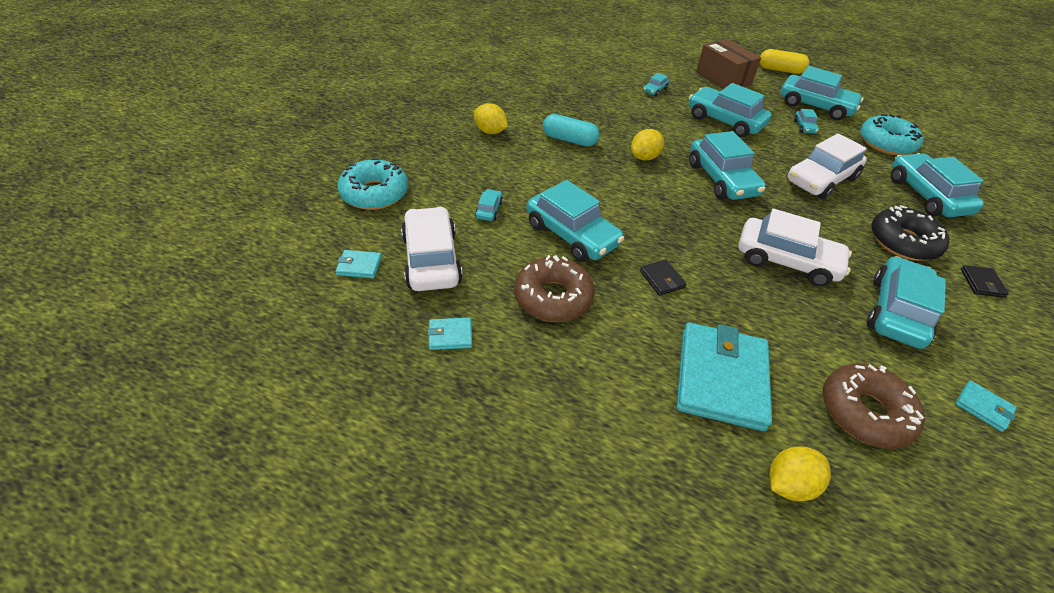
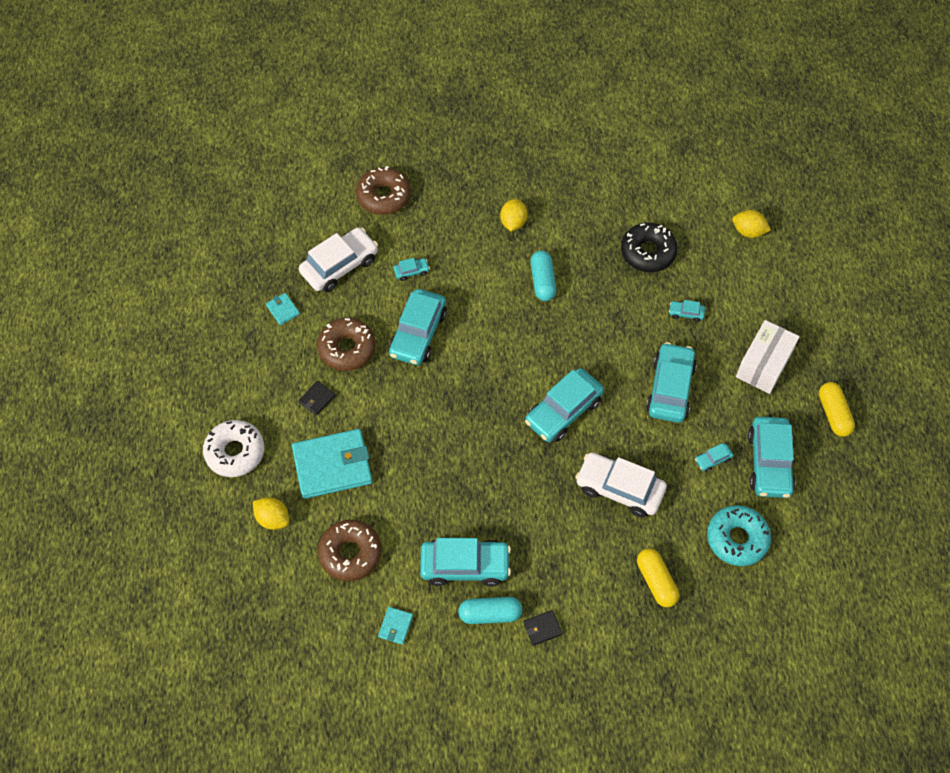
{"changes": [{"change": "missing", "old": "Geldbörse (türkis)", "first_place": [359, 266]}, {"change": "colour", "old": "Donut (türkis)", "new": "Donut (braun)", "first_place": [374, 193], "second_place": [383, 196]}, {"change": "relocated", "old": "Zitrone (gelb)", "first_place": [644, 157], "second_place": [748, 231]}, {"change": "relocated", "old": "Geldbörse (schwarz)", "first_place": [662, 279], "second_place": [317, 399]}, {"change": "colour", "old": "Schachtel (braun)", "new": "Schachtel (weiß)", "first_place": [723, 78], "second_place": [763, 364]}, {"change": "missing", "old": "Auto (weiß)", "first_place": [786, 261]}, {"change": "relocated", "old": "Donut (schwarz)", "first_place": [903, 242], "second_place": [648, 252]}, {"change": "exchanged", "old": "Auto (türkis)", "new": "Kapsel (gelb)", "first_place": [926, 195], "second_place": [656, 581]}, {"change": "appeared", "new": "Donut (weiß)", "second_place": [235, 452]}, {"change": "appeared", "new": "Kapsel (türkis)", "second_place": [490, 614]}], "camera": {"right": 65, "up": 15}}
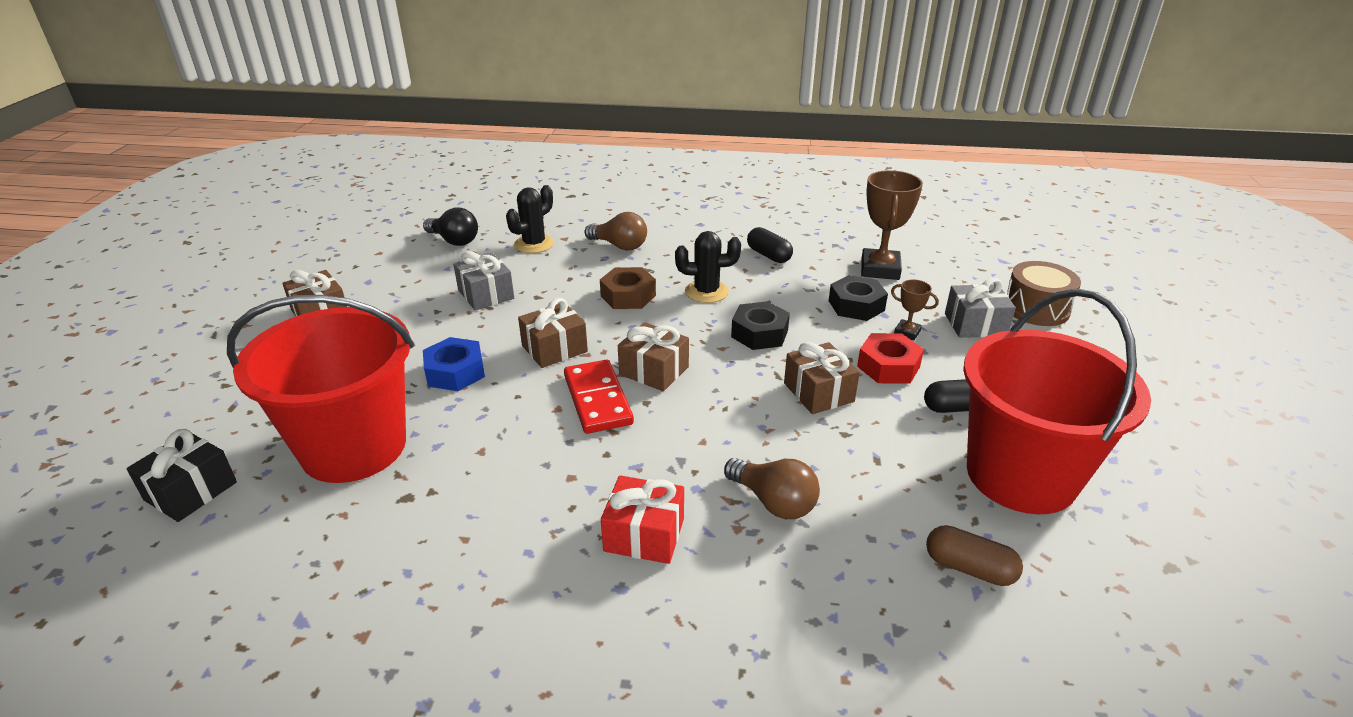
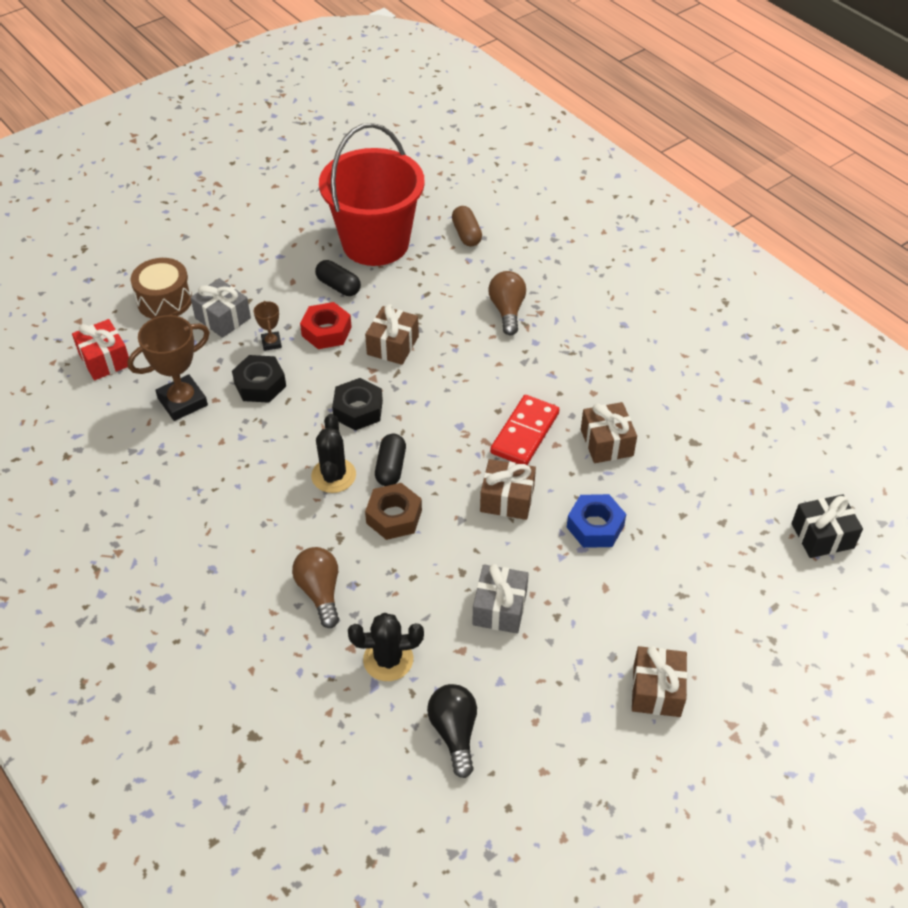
{"changes": [{"change": "missing", "old": "Eimer (rot)", "first_place": [354, 447]}, {"change": "relocated", "old": "Geschenk (rot)", "first_place": [644, 534], "second_place": [105, 360]}, {"change": "relocated", "old": "Geschenk (braun)", "first_place": [654, 371], "second_place": [606, 442]}, {"change": "spun", "old": "Kaktus (schwarz)", "first_place": [706, 292], "second_place": [333, 475], "degrees": 45}, {"change": "relocated", "old": "Kapsel (schwarz)", "first_place": [768, 255], "second_place": [391, 467]}], "camera": {"right": -135, "up": 15}}
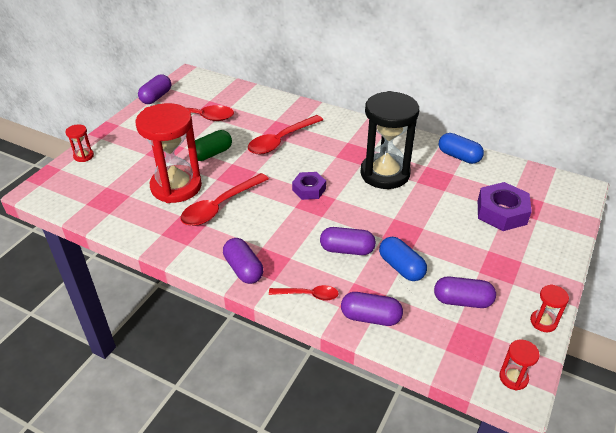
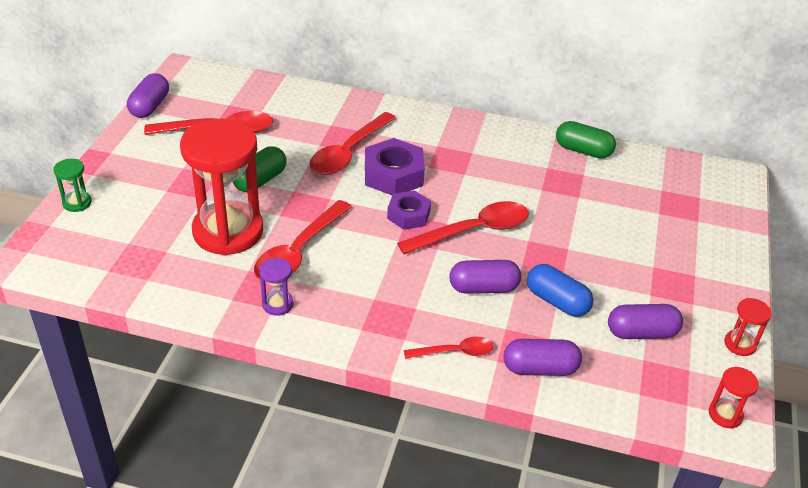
{"changes": [{"change": "colour", "old": "Sanduhr (rot)", "new": "Sanduhr (grün)", "first_place": [83, 156], "second_place": [77, 203]}, {"change": "missing", "old": "Kapsel (lila)", "first_place": [243, 269]}, {"change": "missing", "old": "Sanduhr (schwarz)", "first_place": [385, 174]}, {"change": "colour", "old": "Kapsel (blau)", "new": "Kapsel (grün)", "first_place": [459, 156], "second_place": [583, 150]}, {"change": "relocated", "old": "Sechskantmutter (lila)", "first_place": [501, 212], "second_place": [393, 175]}, {"change": "appeared", "new": "Sanduhr (lila)", "second_place": [277, 304]}, {"change": "appeared", "new": "Löffel (rot)", "second_place": [473, 231]}], "camera": {"right": -15, "up": 0}}
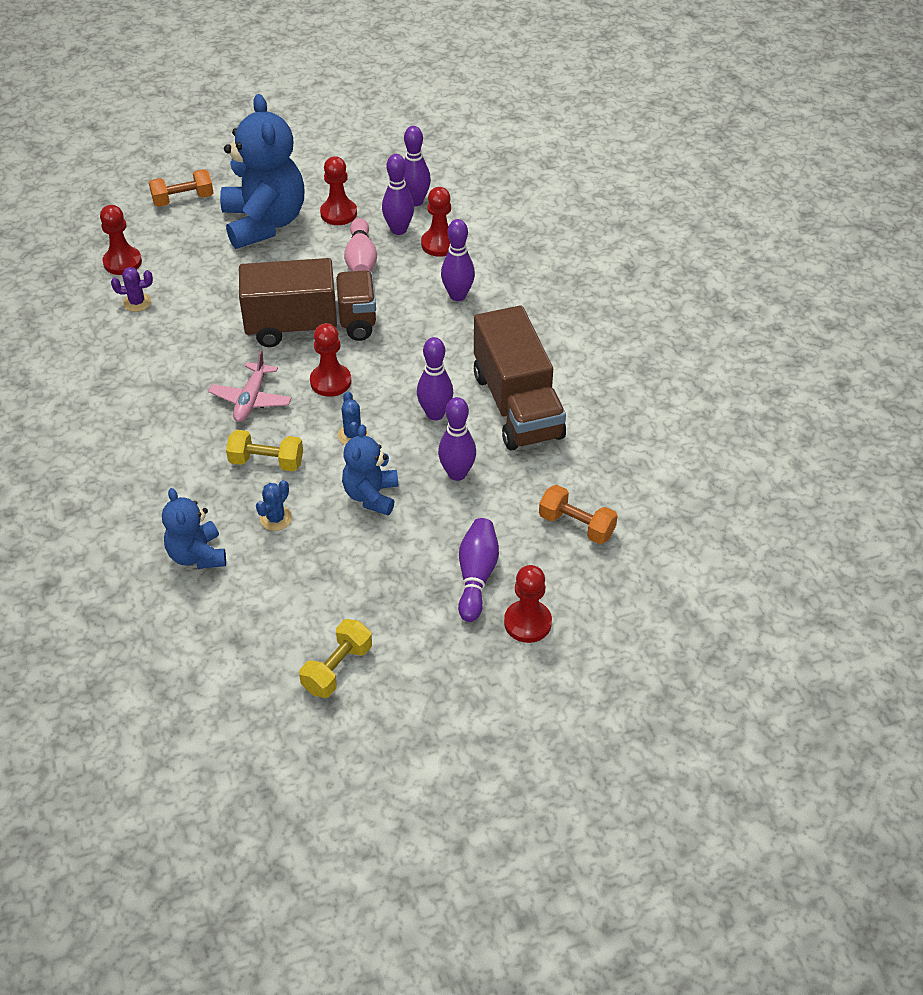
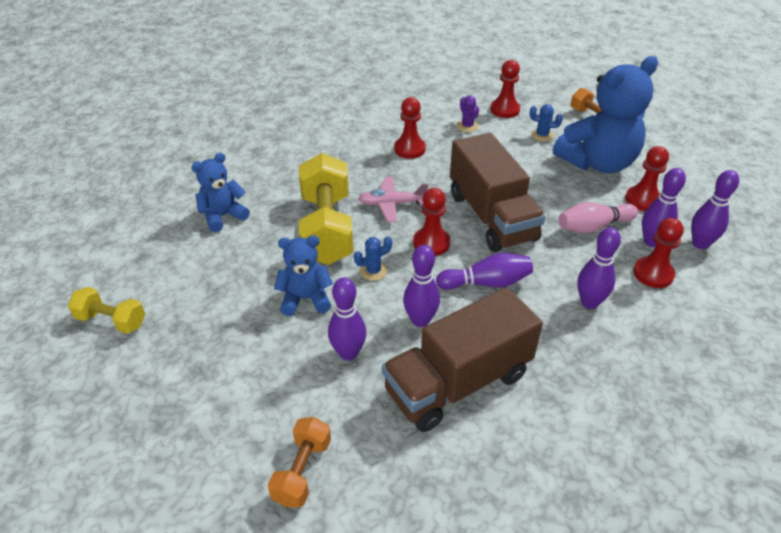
{"changes": [{"change": "size", "old": "Hantel (gelb)", "first_place": [266, 462], "second_place": [327, 228], "factor": 1.92}, {"change": "relocated", "old": "Kaktus (blau)", "first_place": [276, 518], "second_place": [542, 135]}, {"change": "relocated", "old": "Bowlingkegel (lila)", "first_place": [476, 576], "second_place": [486, 283]}, {"change": "relocated", "old": "Bauer (rot)", "first_place": [527, 623], "second_place": [409, 149]}], "camera": {"right": 75, "up": -5}}
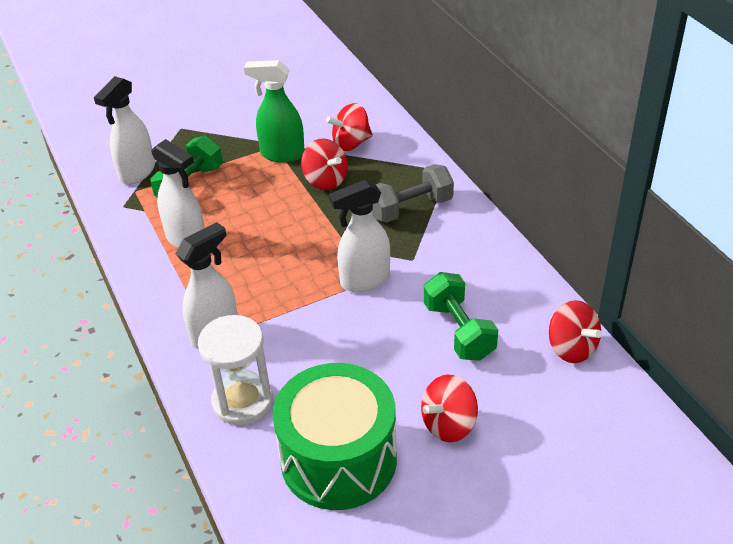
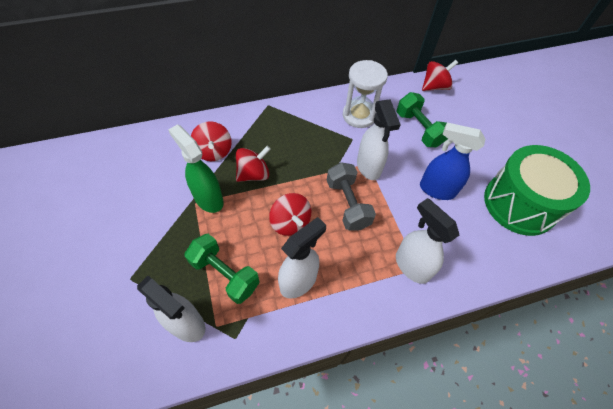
{"changes": [{"change": "relocated", "old": "Sanduhr (weiß)", "first_place": [242, 401], "second_place": [359, 115]}, {"change": "spun", "old": "Sprühflasche (grün)", "first_place": [282, 154], "second_place": [208, 199], "degrees": 120}, {"change": "relocated", "old": "Hantel (grau)", "first_place": [411, 208], "second_place": [348, 204]}, {"change": "relocated", "old": "Kreisel (rot)", "first_place": [449, 424], "second_place": [290, 222]}, {"change": "spun", "old": "Hantel (grün)", "first_place": [458, 331], "second_place": [418, 129], "degrees": 75}, {"change": "appeared", "new": "Sprühflasche (blau)", "second_place": [436, 189]}], "camera": {"right": -85, "up": 15}}
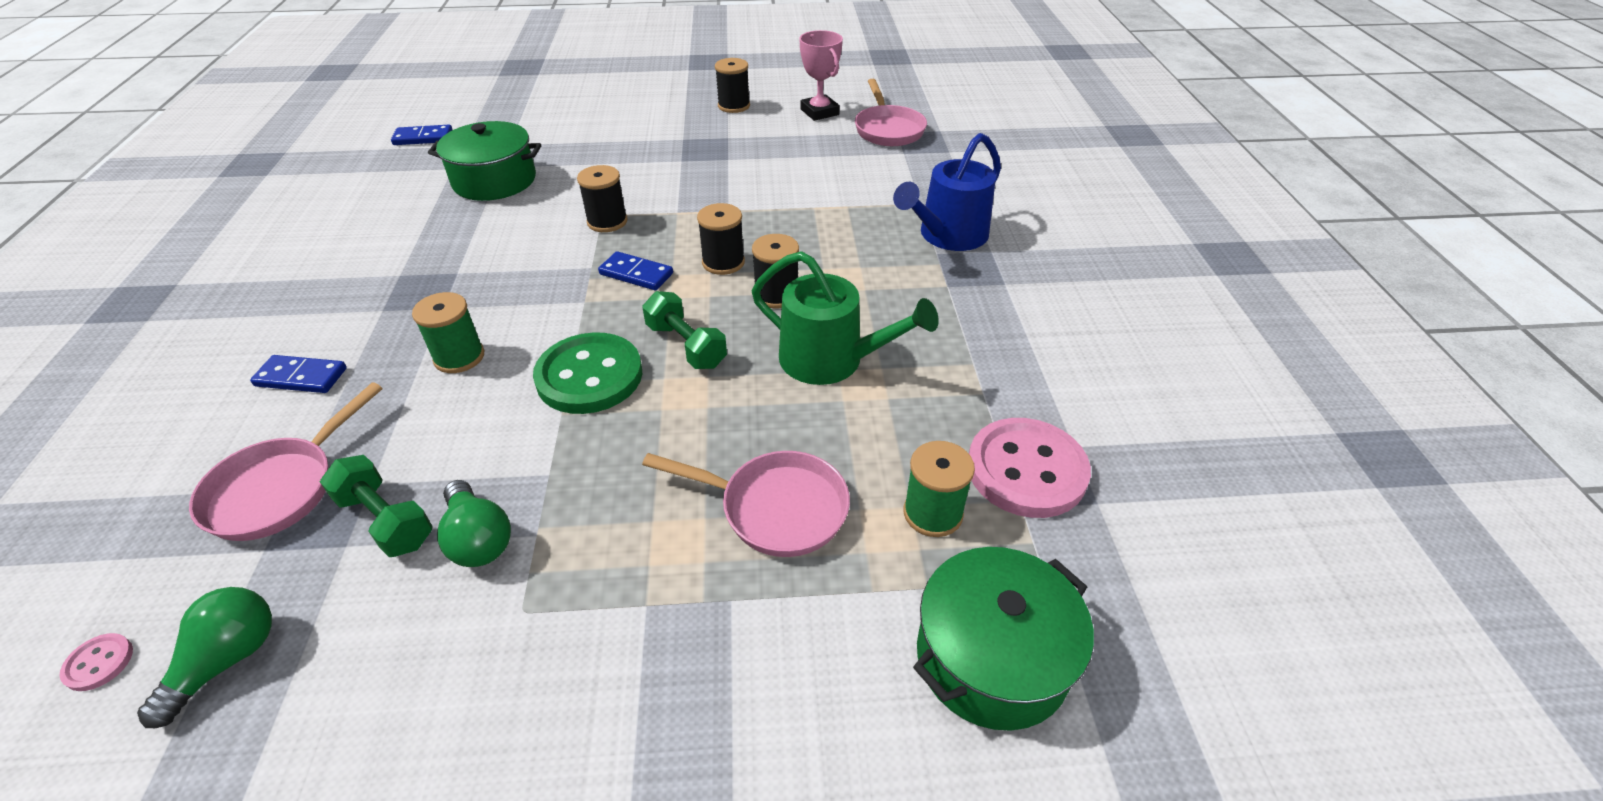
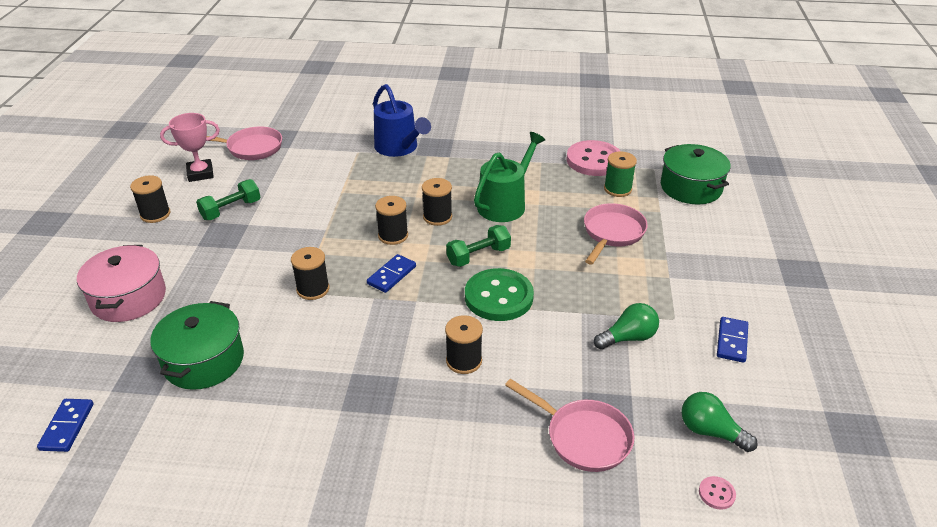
{"changes": [{"change": "relocated", "old": "Dominostein (blau)", "first_place": [301, 377], "second_place": [731, 341]}, {"change": "relocated", "old": "Hantel (grün)", "first_place": [386, 520], "second_place": [231, 210]}, {"change": "colour", "old": "Garnrolle (grün)", "new": "Garnrolle (schwarz)", "first_place": [459, 357], "second_place": [464, 361]}, {"change": "appeared", "new": "Kochtopf (rosa)", "second_place": [128, 298]}], "camera": {"right": -80, "up": -5}}
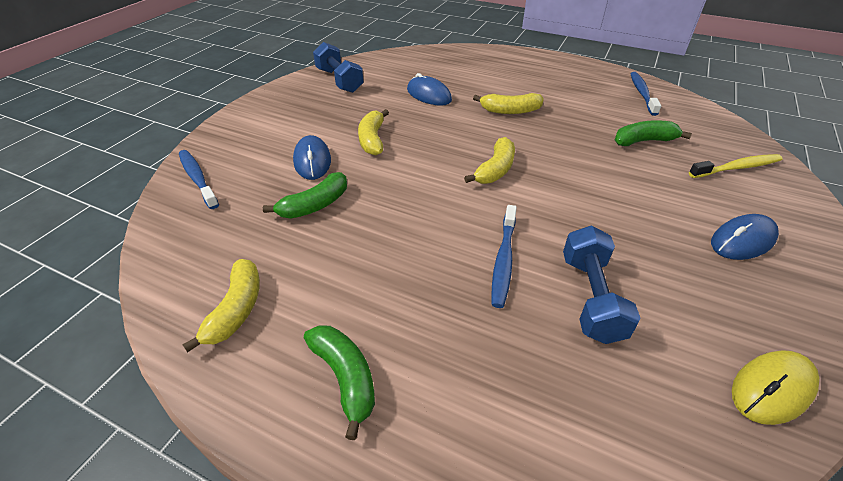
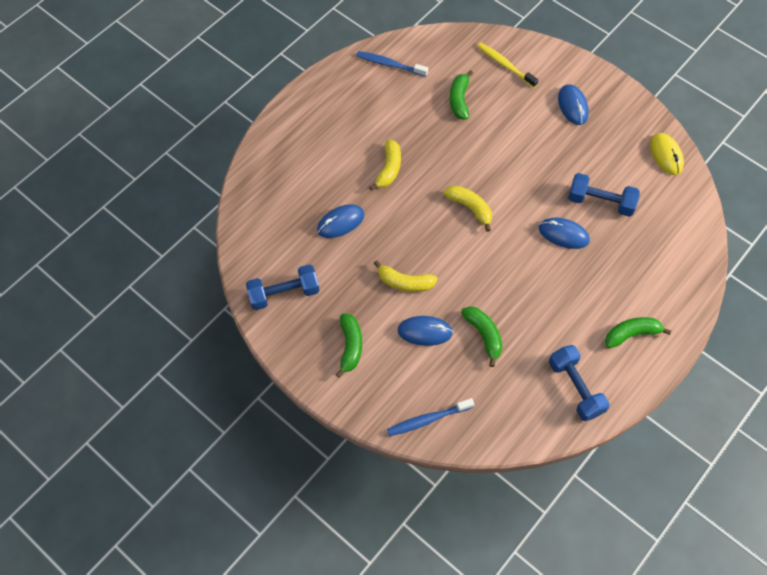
{"changes": [{"change": "exchanged", "old": "Banane (gelb)", "new": "Hantel (blau)", "first_place": [236, 310], "second_place": [575, 388]}, {"change": "exchanged", "old": "Zahnbürste (blau)", "new": "Computermaus (blau)", "first_place": [503, 260], "second_place": [563, 234]}, {"change": "spun", "old": "Zahnbürste (gelb)", "first_place": [736, 168], "second_place": [505, 65], "degrees": -45}, {"change": "appeared", "new": "Banane (grün)", "second_place": [350, 346]}], "camera": {"right": -75, "up": 20}}
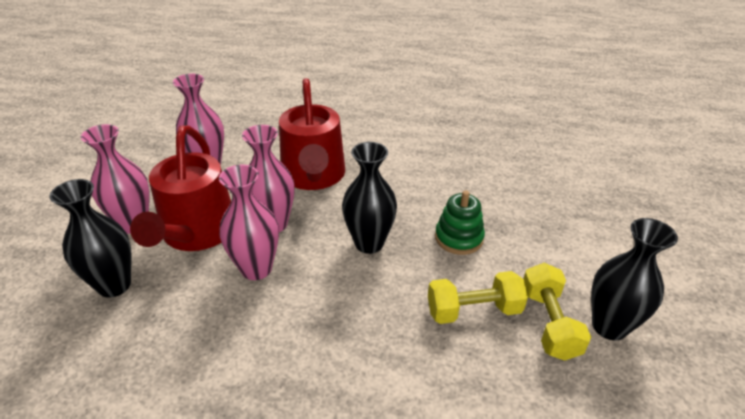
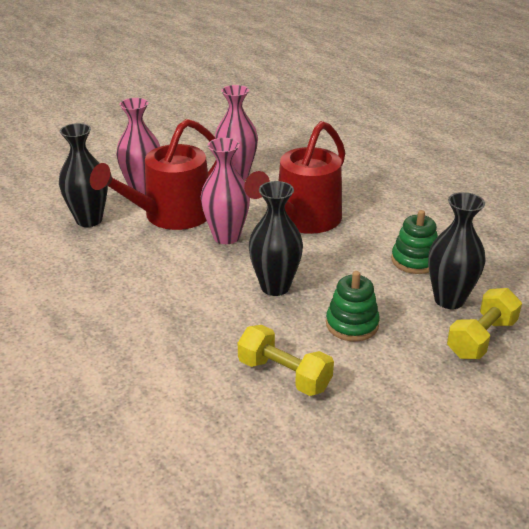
{"changes": [{"change": "missing", "old": "Vase (rosa)", "first_place": [256, 269]}, {"change": "relocated", "old": "Hantel (gelb)", "first_place": [549, 323], "second_place": [481, 338]}, {"change": "relocated", "old": "Vase (schwarz)", "first_place": [609, 326], "second_place": [449, 300]}, {"change": "appeared", "new": "Stapelspielzeug (grün)", "second_place": [414, 260]}], "camera": {"right": 45, "up": -5}}
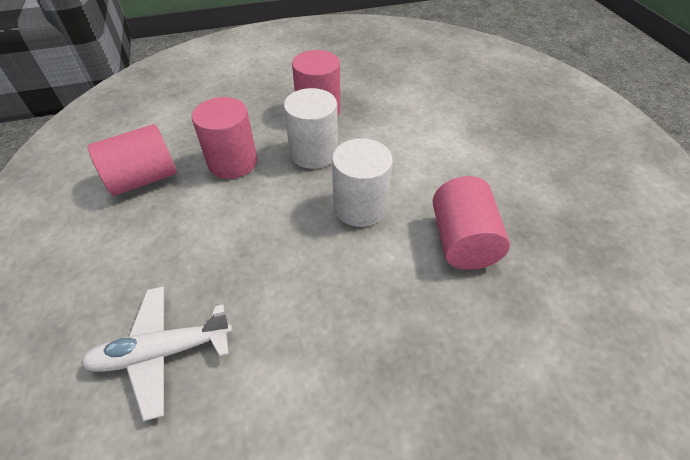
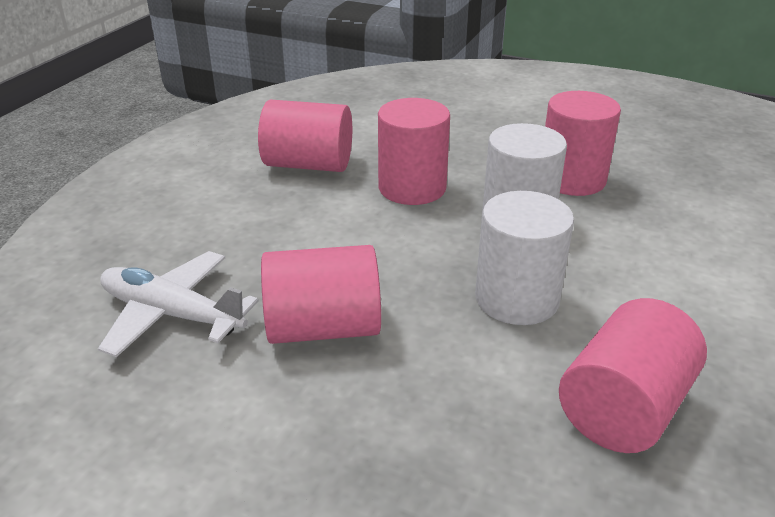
{"changes": [{"change": "appeared", "new": "Vollzylinder (rosa)", "second_place": [323, 328]}], "camera": {"right": 40, "up": -15}}
